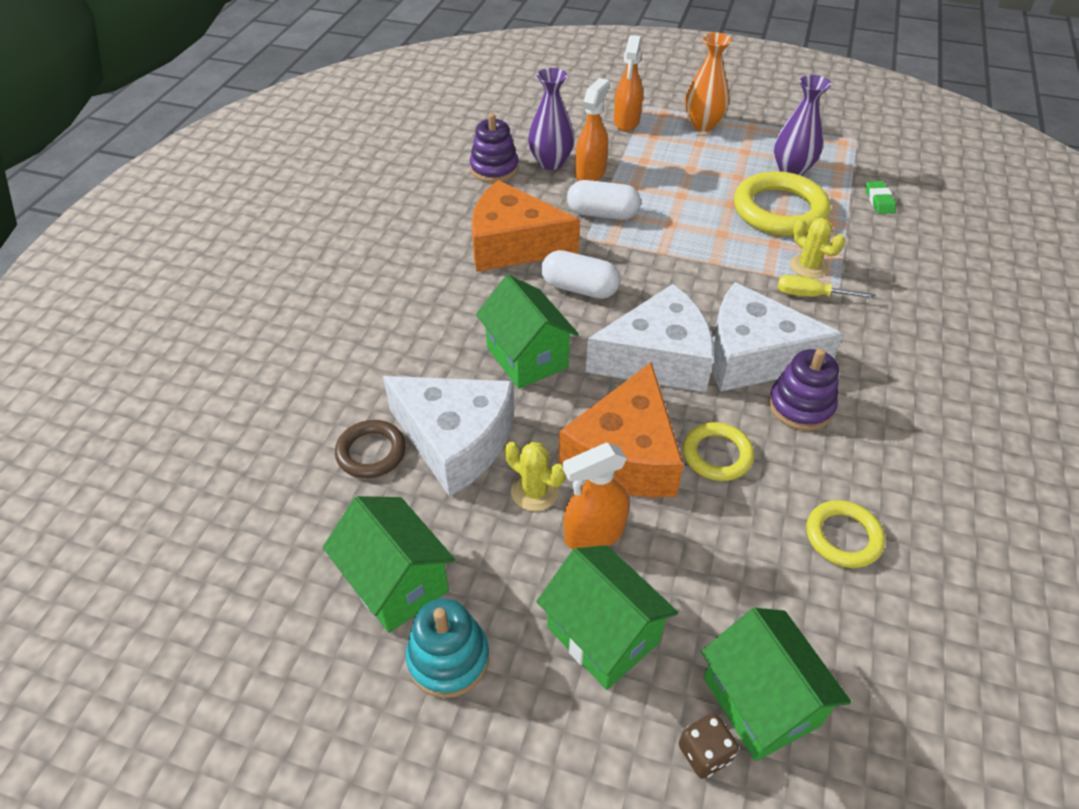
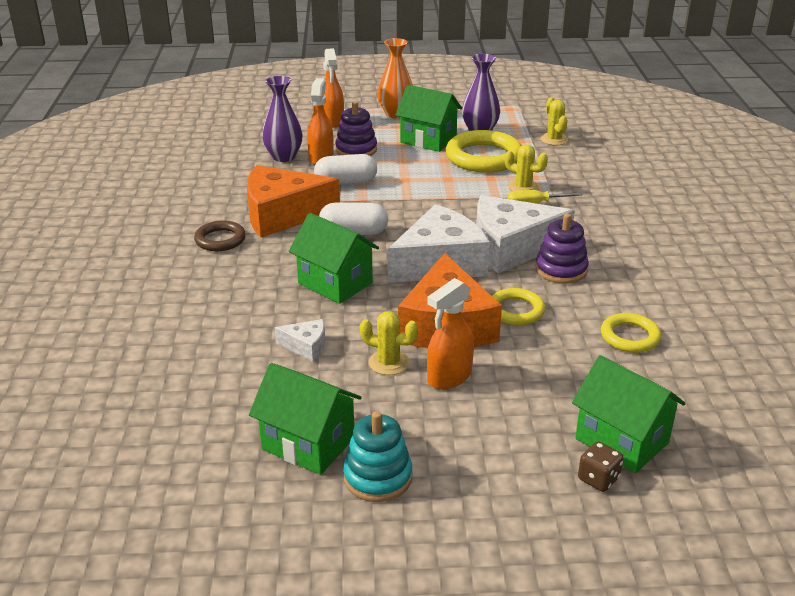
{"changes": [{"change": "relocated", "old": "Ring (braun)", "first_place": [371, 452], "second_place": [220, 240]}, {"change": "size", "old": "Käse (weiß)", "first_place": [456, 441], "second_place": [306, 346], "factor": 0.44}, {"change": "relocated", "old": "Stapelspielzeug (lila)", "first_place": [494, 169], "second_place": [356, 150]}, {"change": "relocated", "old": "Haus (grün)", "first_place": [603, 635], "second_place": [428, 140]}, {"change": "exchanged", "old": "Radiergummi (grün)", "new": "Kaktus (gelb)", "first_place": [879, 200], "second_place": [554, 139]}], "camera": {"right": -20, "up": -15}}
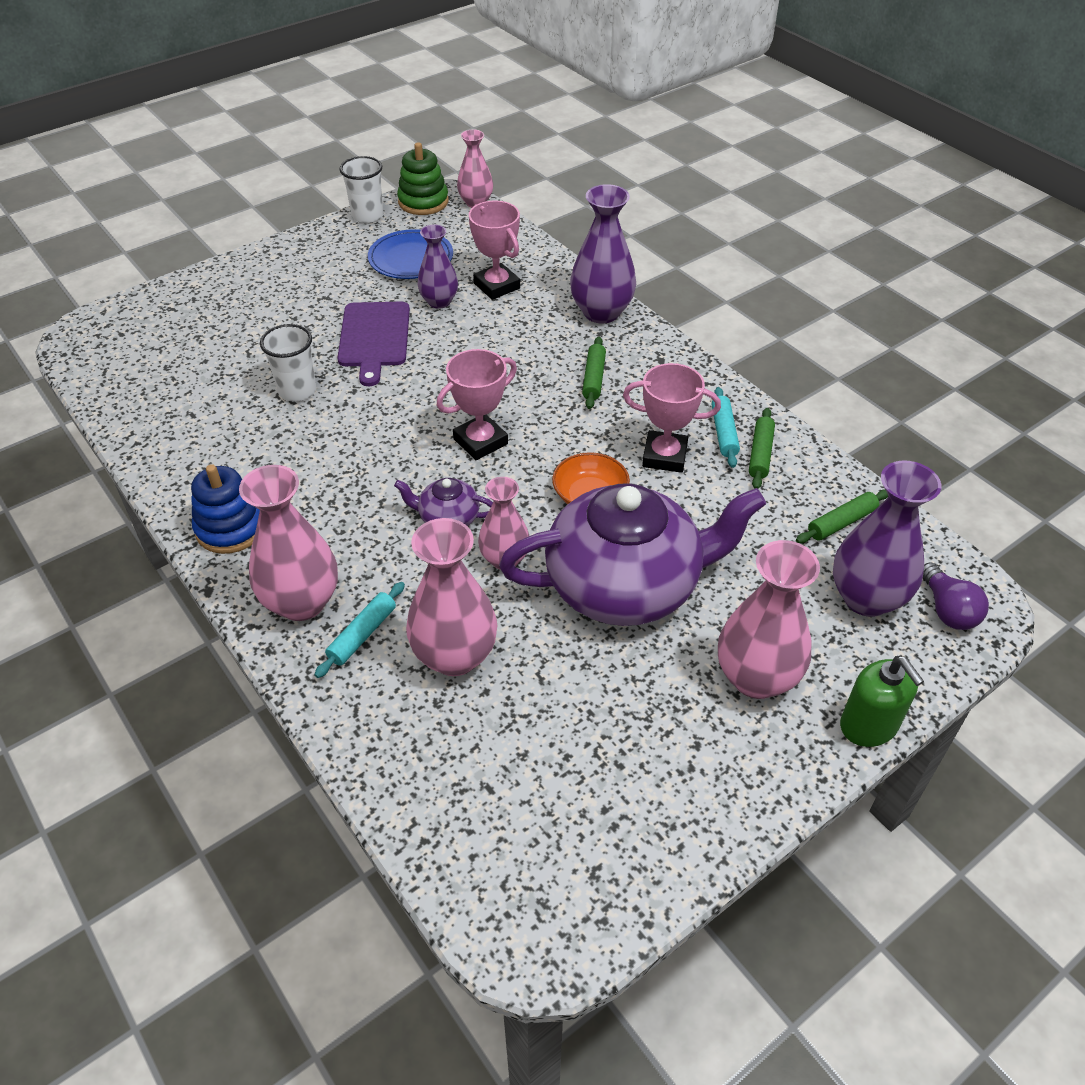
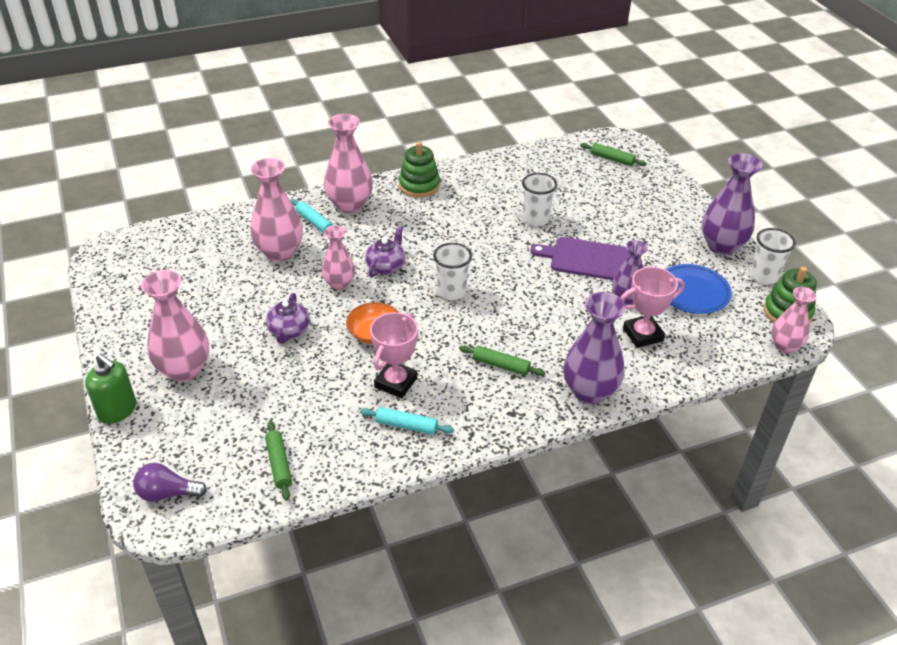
{"changes": [{"change": "colour", "old": "Stapelspielzeug (blau)", "new": "Stapelspielzeug (grün)", "first_place": [231, 528], "second_place": [419, 185]}, {"change": "exchanged", "old": "Pokal (rosa)", "new": "Becher (weiß)", "first_place": [480, 441], "second_place": [451, 292]}, {"change": "size", "old": "Teekanne (lila)", "first_place": [625, 585], "second_place": [289, 331], "factor": 0.42}, {"change": "relocated", "old": "Nudelholz (grün)", "first_place": [760, 454], "second_place": [612, 159]}, {"change": "relocated", "old": "Vase (lila)", "first_place": [866, 598], "second_place": [721, 246]}, {"change": "spun", "old": "Seifenspender (grün)", "first_place": [868, 725], "second_place": [117, 410], "degrees": -135}], "camera": {"right": 105, "up": -5}}
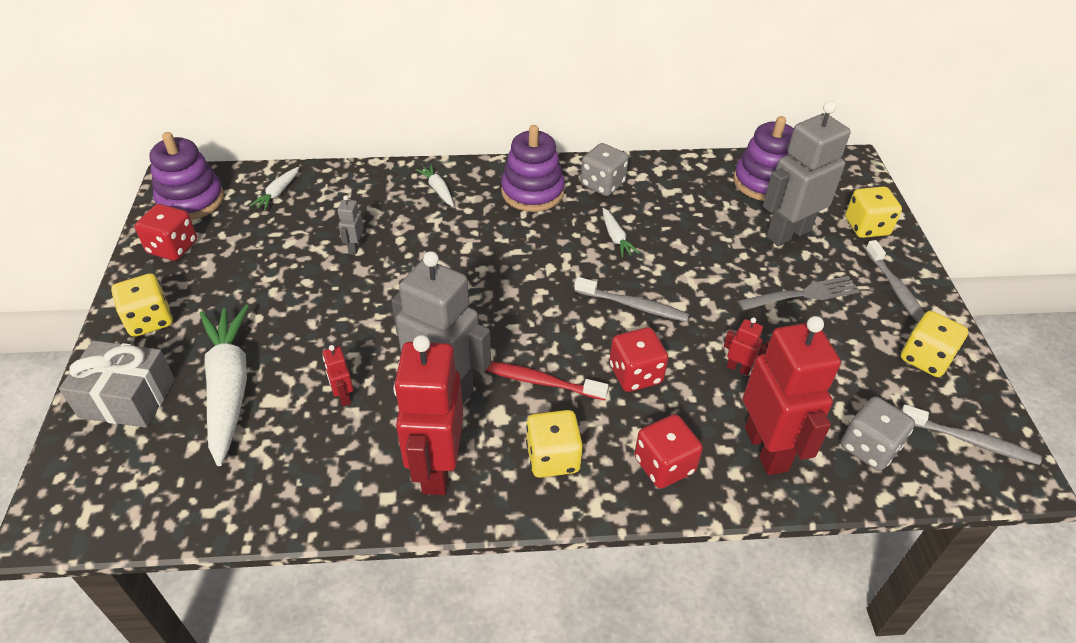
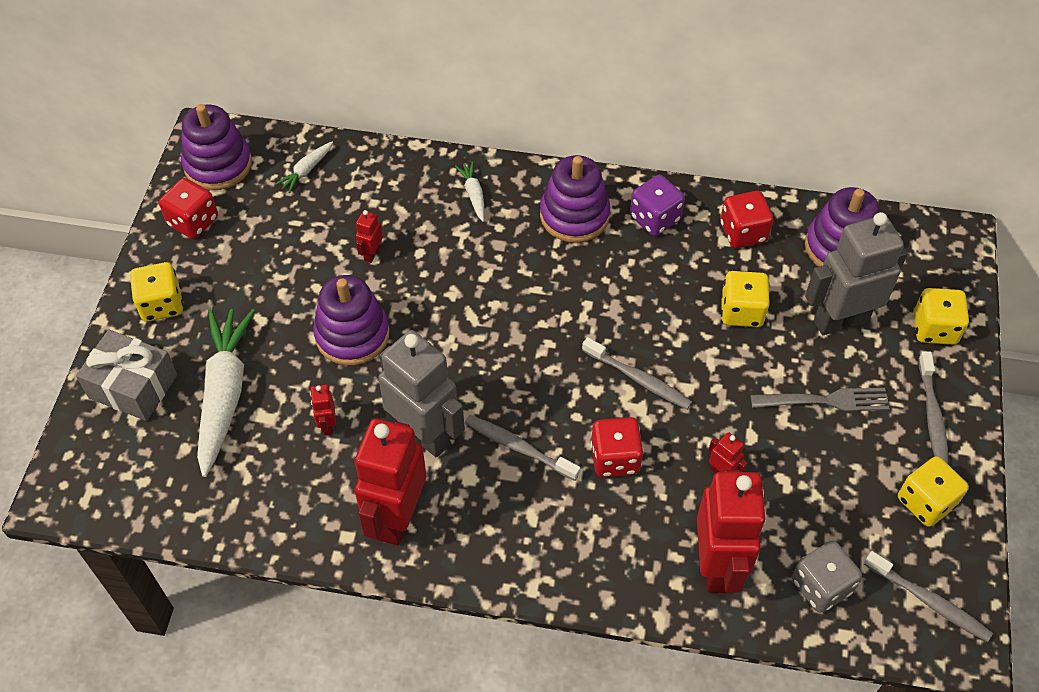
{"changes": [{"change": "colour", "old": "Roboter (grau)", "new": "Roboter (rot)", "first_place": [355, 247], "second_place": [371, 254]}, {"change": "colour", "old": "Zahnbürste (rot)", "new": "Zahnbürste (grau)", "first_place": [541, 382], "second_place": [518, 447]}, {"change": "relocated", "old": "Spielwürfel (gelb)", "first_place": [553, 458], "second_place": [741, 311]}, {"change": "colour", "old": "Spielwürfel (grau)", "new": "Spielwürfel (lila)", "first_place": [602, 184], "second_place": [655, 218]}, {"change": "missing", "old": "Karotte (weiß)", "first_place": [616, 238]}, {"change": "relocated", "old": "Spielwürfel (rot)", "first_place": [664, 465], "second_place": [743, 232]}, {"change": "appeared", "new": "Stapelspielzeug (lila)", "second_place": [352, 335]}], "camera": {"right": 15, "up": 10}}
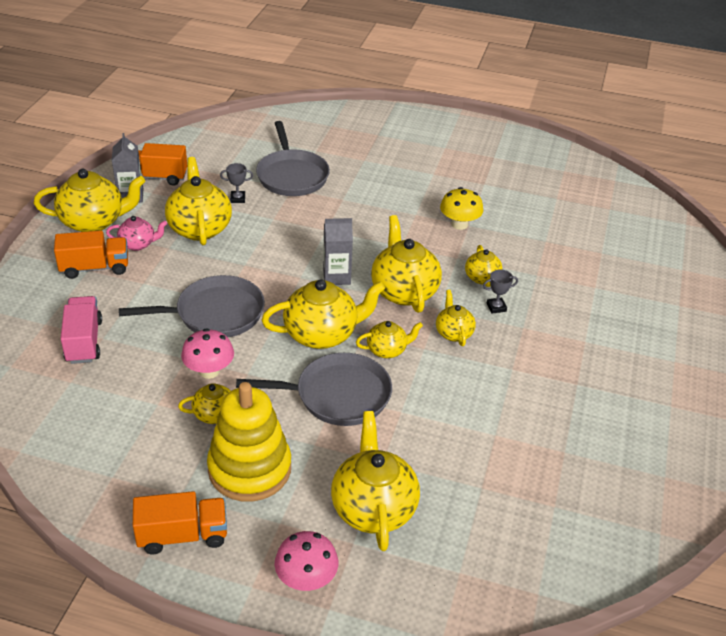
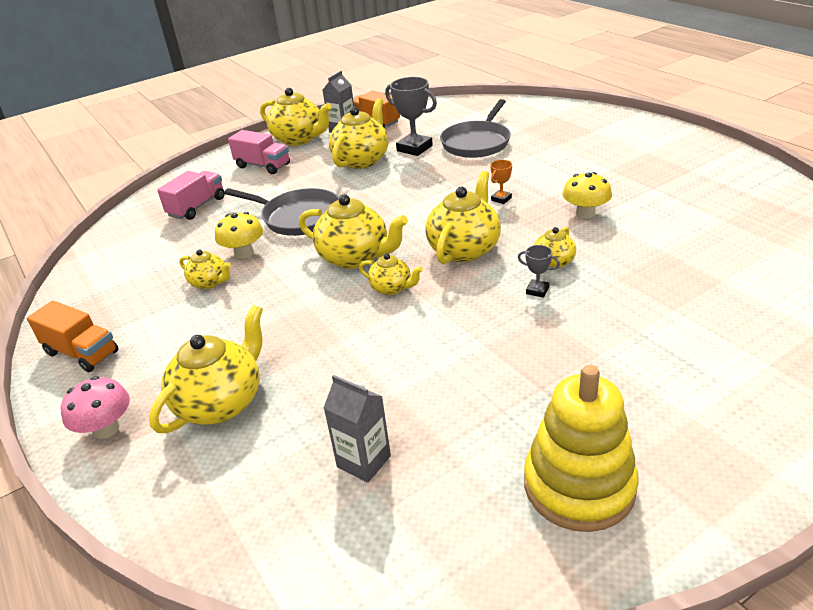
{"changes": [{"change": "colour", "old": "Lastwagen (orange)", "new": "Lastwagen (rosa)", "first_place": [95, 268], "second_place": [263, 166]}, {"change": "missing", "old": "Teekanne (rosa)", "first_place": [138, 244]}, {"change": "colour", "old": "Pilz (rosa)", "new": "Pilz (gelb)", "first_place": [209, 371], "second_place": [244, 253]}, {"change": "relocated", "old": "Stapelspielzeug (gelb)", "first_place": [249, 469], "second_place": [579, 486]}, {"change": "size", "old": "Pokal (grau)", "first_place": [237, 199], "second_place": [414, 148], "factor": 2.01}, {"change": "missing", "old": "Pfanne (grau)", "first_place": [338, 395]}, {"change": "relocated", "old": "Getränkekarton (grau)", "first_place": [336, 276], "second_place": [364, 461]}, {"change": "missing", "old": "Teekanne (gelb)", "first_place": [453, 333]}, {"change": "appeared", "new": "Pokal (orange)", "second_place": [501, 199]}], "camera": {"right": 45, "up": -5}}
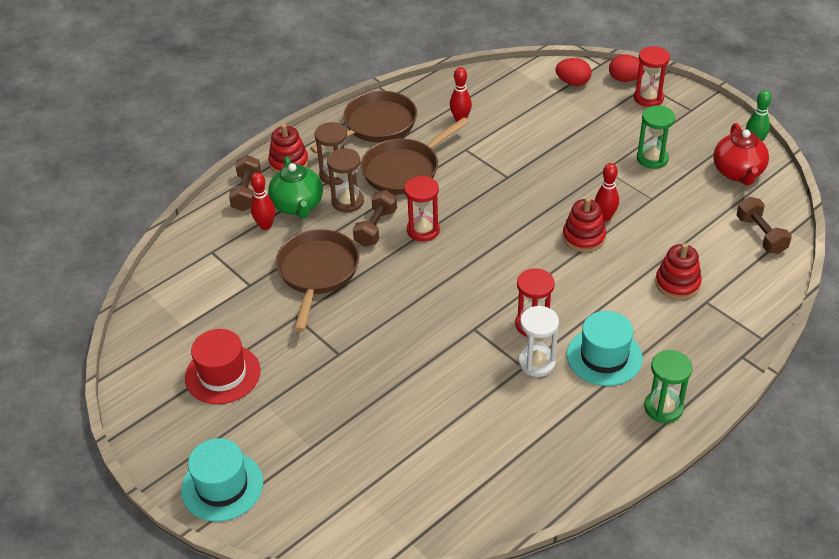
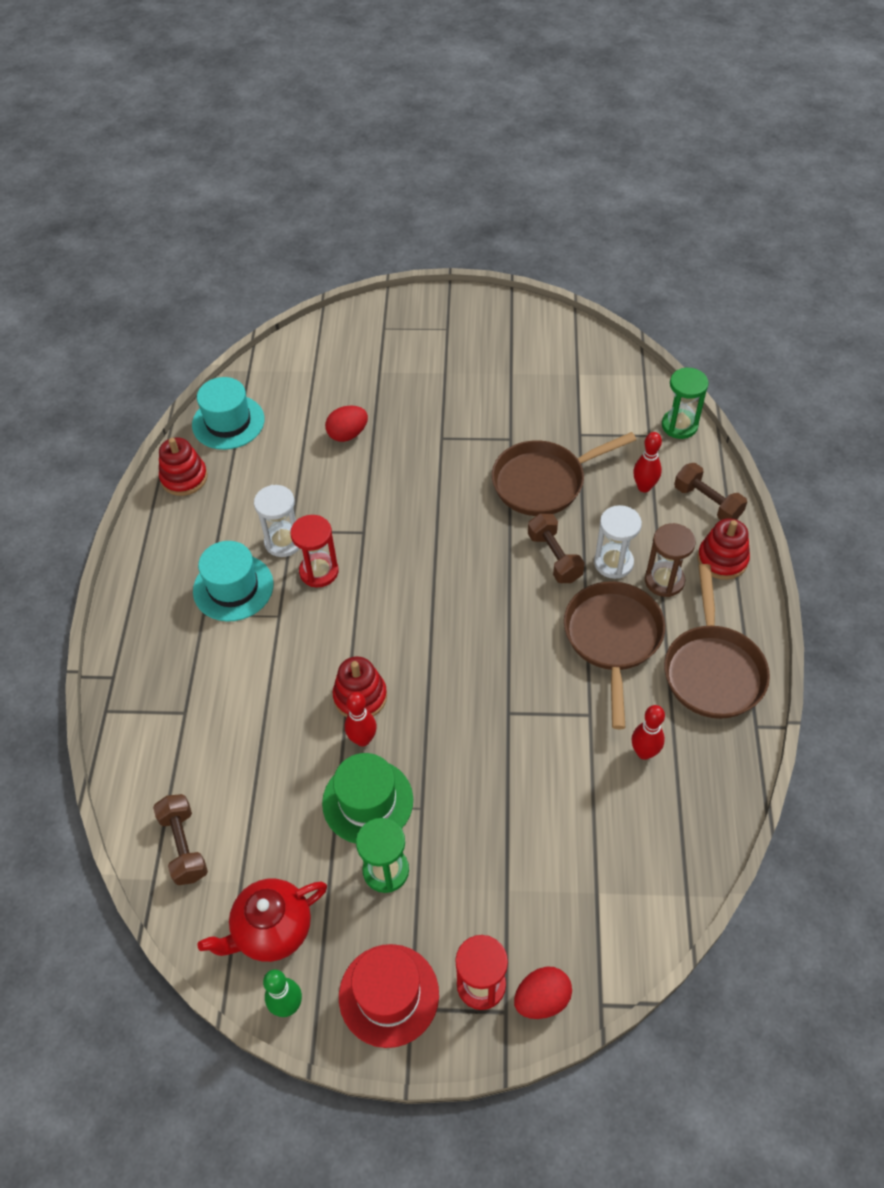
{"changes": [{"change": "relocated", "old": "Hut (türkis)", "first_place": [222, 486], "second_place": [228, 422]}, {"change": "relocated", "old": "Hut (rot)", "first_place": [222, 374], "second_place": [389, 995]}, {"change": "missing", "old": "Teekanne (grün)", "first_place": [298, 206]}, {"change": "spun", "old": "Pfanne (braun)", "first_place": [317, 273], "second_place": [543, 482], "degrees": 105}, {"change": "colour", "old": "Sanduhr (braun)", "new": "Sanduhr (weiß)", "first_place": [347, 202], "second_place": [613, 563]}, {"change": "missing", "old": "Sanduhr (rot)", "first_place": [423, 230]}, {"change": "relocated", "old": "Ei (rot)", "first_place": [573, 82], "second_place": [348, 434]}, {"change": "relocated", "old": "Sanduhr (grün)", "first_place": [663, 408], "second_place": [679, 425]}, {"change": "relocated", "old": "Stapelspielzeug (rot)", "first_place": [677, 283], "second_place": [184, 478]}, {"change": "spun", "old": "Teekanne (rot)", "first_place": [738, 173], "second_place": [272, 930], "degrees": -75}, {"change": "spun", "old": "Hantel (braun)", "first_place": [760, 235], "second_place": [184, 846], "degrees": 45}, {"change": "appeared", "new": "Hut (grün)", "second_place": [367, 801]}], "camera": {"right": 135, "up": 10}}
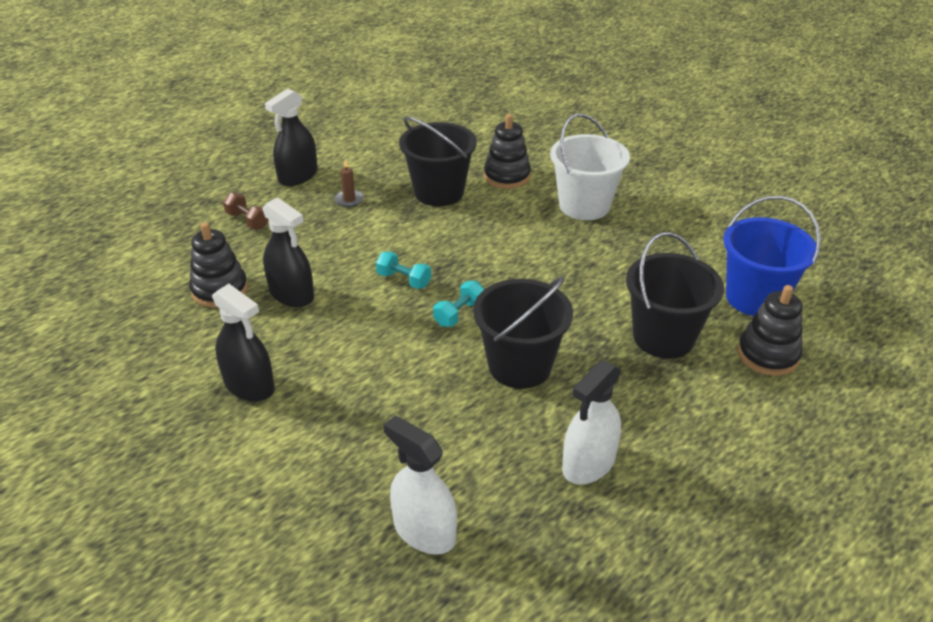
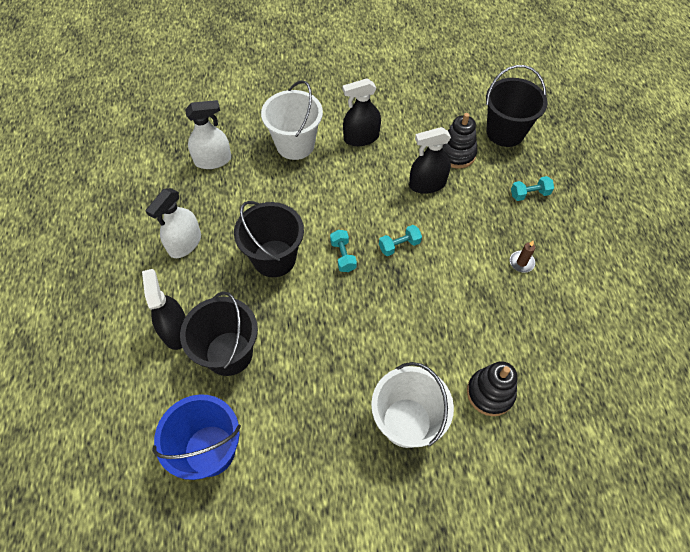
{"changes": [{"change": "colour", "old": "Hantel (braun)", "new": "Hantel (türkis)", "first_place": [247, 221], "second_place": [529, 194]}, {"change": "relocated", "old": "Sprühflasche (schwarz)", "first_place": [298, 176], "second_place": [175, 330]}, {"change": "relocated", "old": "Eimer (schwarz)", "first_place": [439, 192], "second_place": [505, 132]}, {"change": "spun", "old": "Sprühflasche (weiß)", "first_place": [588, 463], "second_place": [185, 243], "degrees": -135}, {"change": "missing", "old": "Stapelspielzeug (schwarz)", "first_place": [768, 355]}, {"change": "appeared", "new": "Eimer (weiß)", "second_place": [295, 145]}], "camera": {"right": 125, "up": 20}}
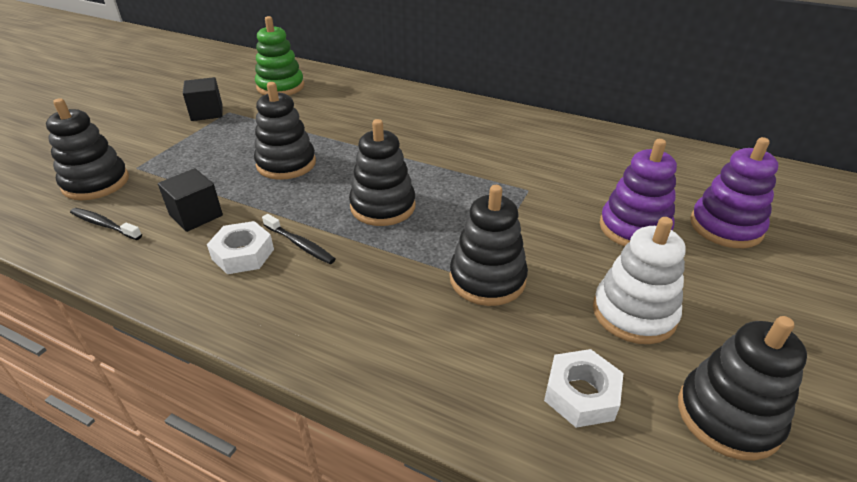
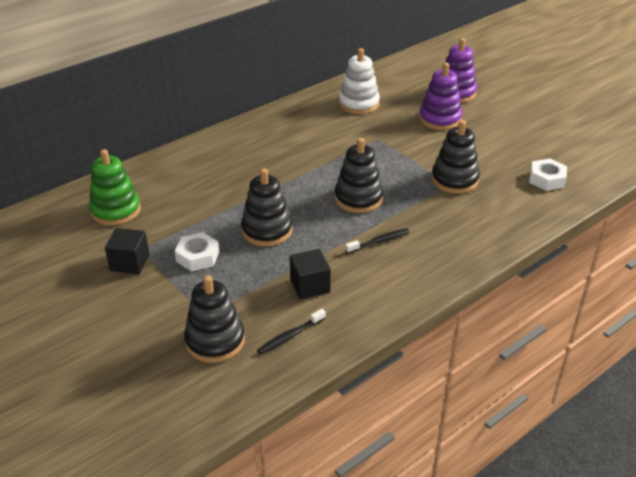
{"changes": [{"change": "relocated", "old": "Sechskantmutter (weiß)", "first_place": [243, 254], "second_place": [198, 257]}, {"change": "relocated", "old": "Stapelspielzeug (weiß)", "first_place": [634, 313], "second_place": [358, 104]}, {"change": "missing", "old": "Stapelspielzeug (schwarz)", "first_place": [728, 416]}], "camera": {"right": -65, "up": 0}}
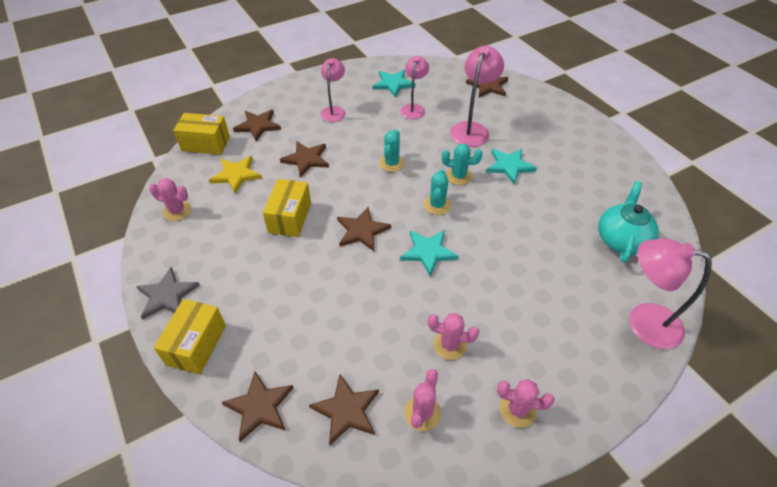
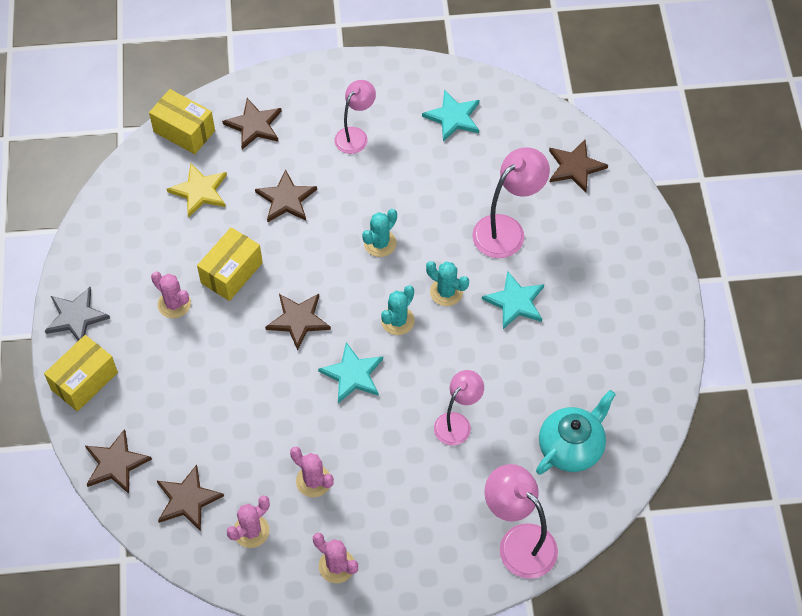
{"changes": [{"change": "relocated", "old": "Kaktus (rosa)", "first_place": [177, 211], "second_place": [174, 304]}, {"change": "relocated", "old": "Lampe (rosa)", "first_place": [413, 108], "second_place": [457, 423]}], "camera": {"right": 25, "up": 10}}
